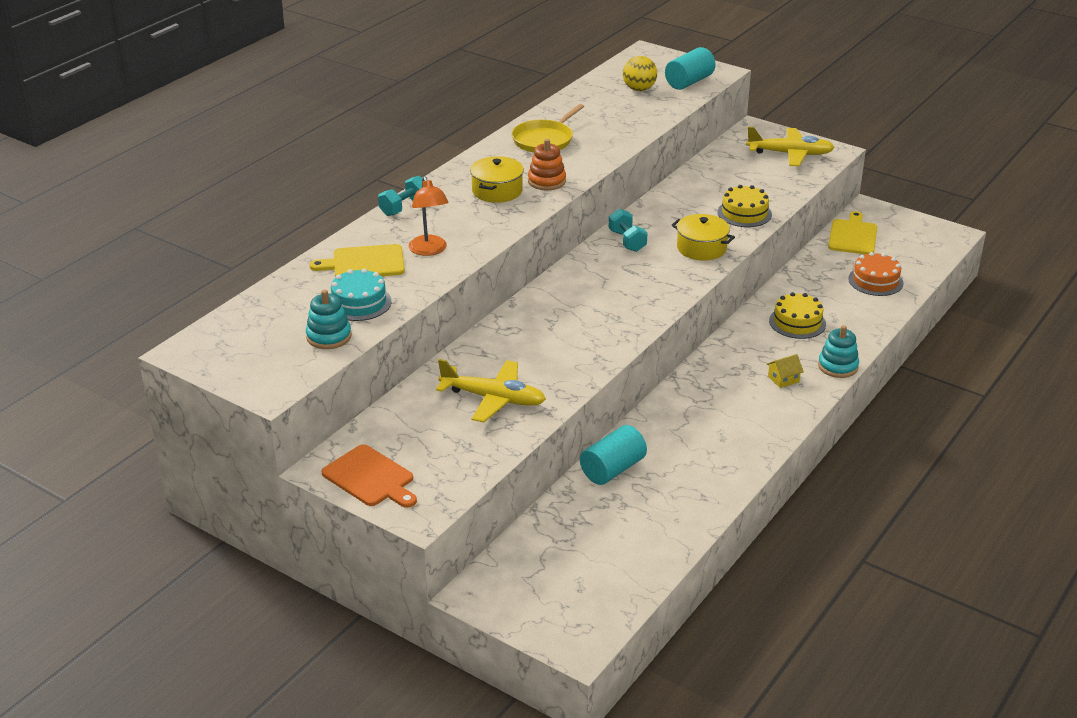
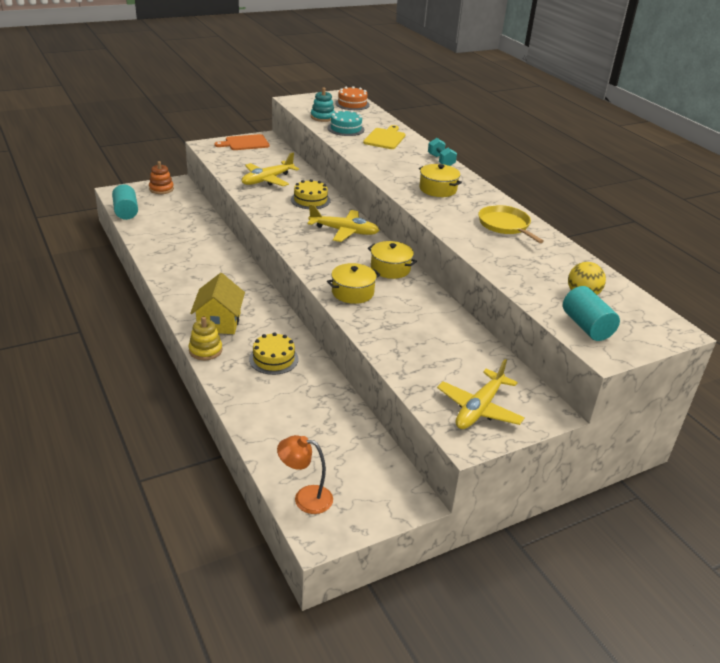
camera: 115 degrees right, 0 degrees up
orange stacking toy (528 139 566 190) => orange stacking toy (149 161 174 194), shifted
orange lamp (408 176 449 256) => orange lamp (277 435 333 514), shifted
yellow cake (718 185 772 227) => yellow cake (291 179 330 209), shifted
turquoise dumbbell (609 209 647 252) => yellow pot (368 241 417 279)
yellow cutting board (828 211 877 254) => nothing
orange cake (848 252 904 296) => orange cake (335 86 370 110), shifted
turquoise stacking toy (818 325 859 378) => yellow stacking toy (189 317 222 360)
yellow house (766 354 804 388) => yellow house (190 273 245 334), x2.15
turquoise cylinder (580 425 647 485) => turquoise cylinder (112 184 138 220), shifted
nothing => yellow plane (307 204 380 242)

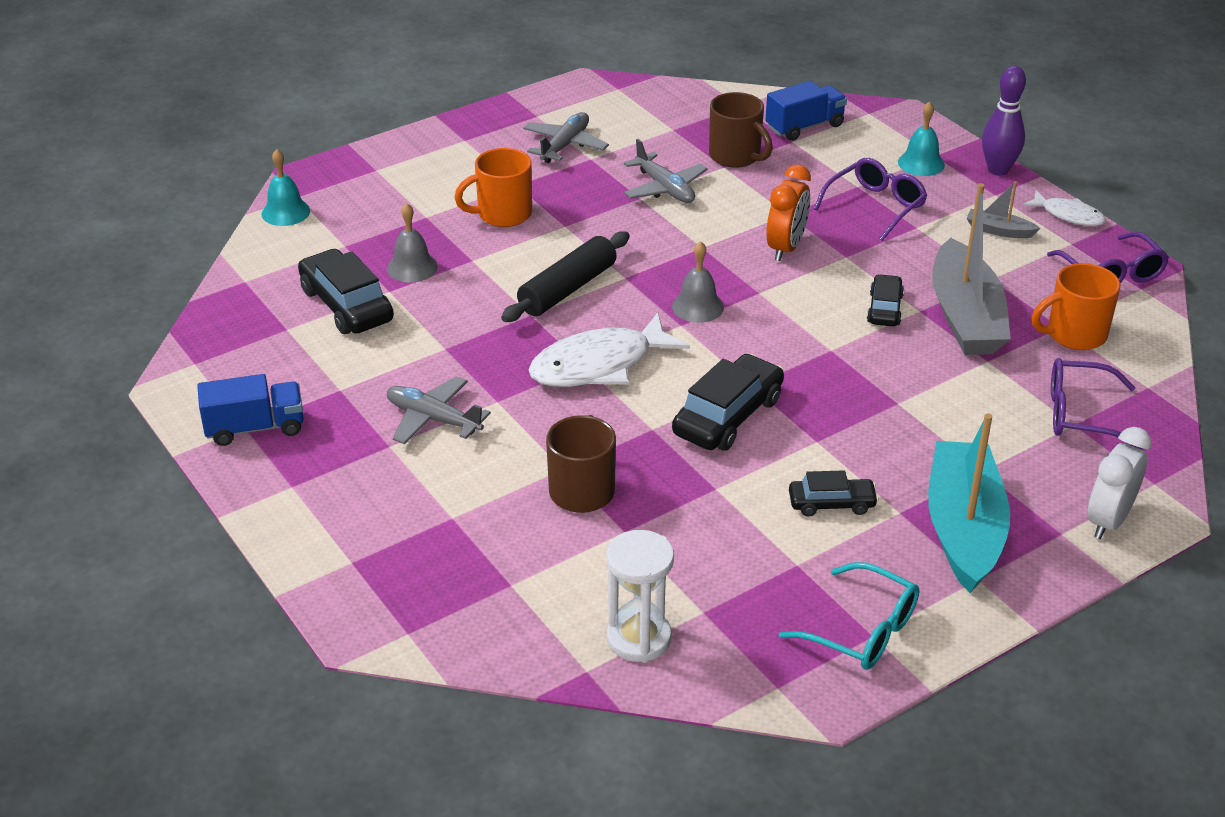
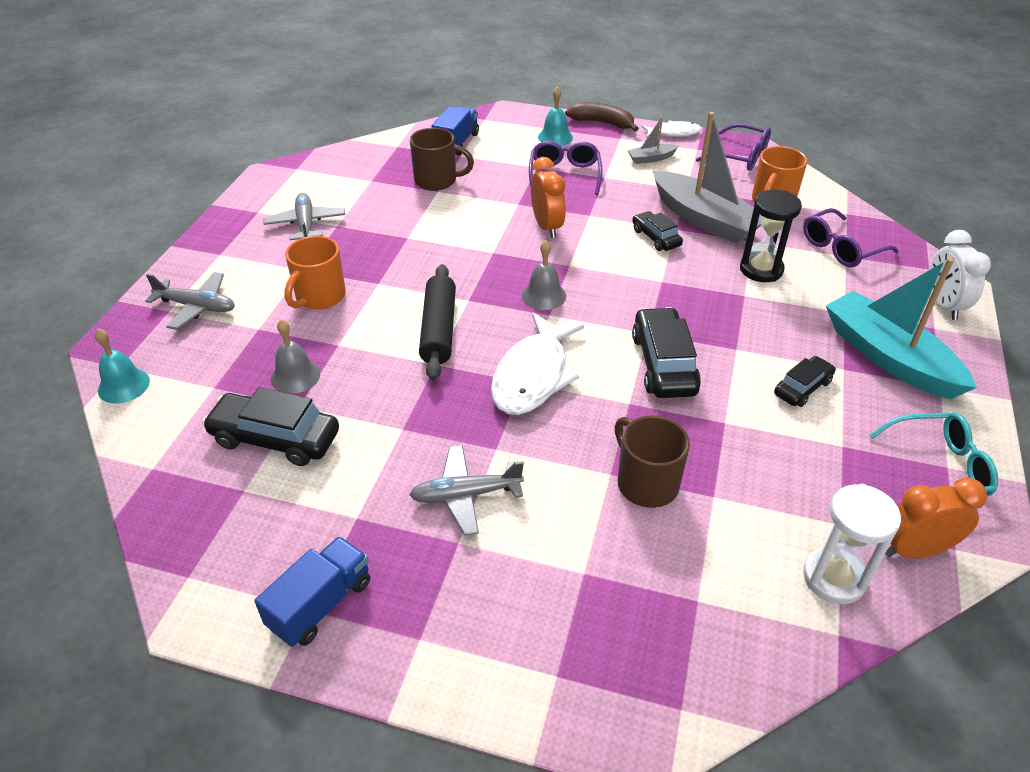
camera: 40 degrees left, 5 degrees up
purple bowling pin (982 66 1026 176) => brown banana (565 102 639 132)
grey plane (624 139 708 203) => grey plane (145 272 235 330), shifted
nothing => black hourglass (740 190 802 282)
nothing => orange clock (885 478 987 559)

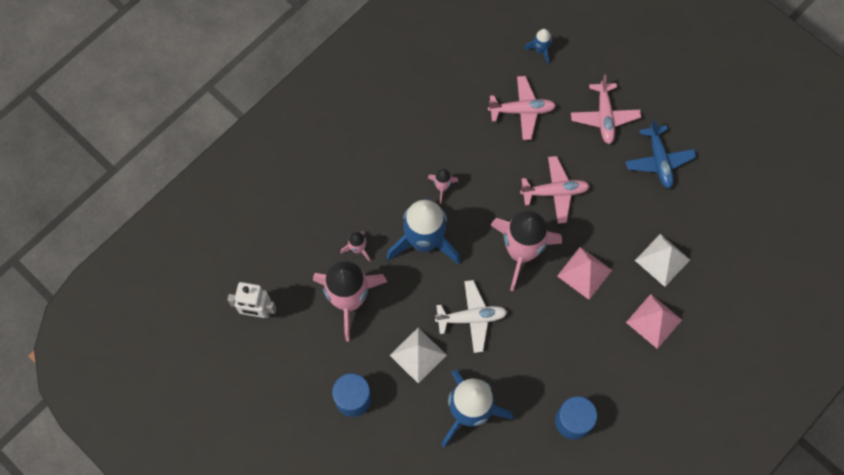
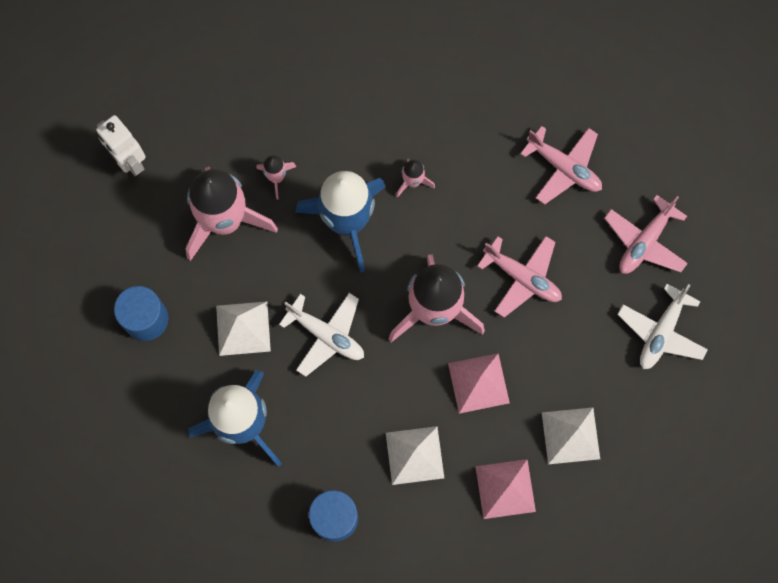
camera: 40 degrees right, 5 degrees up
blue rocket (524 29 552 64) => nothing
blue plane (626 119 697 189) => white plane (617 284 708 369)
nothing => white pyramid (386 426 444 485)

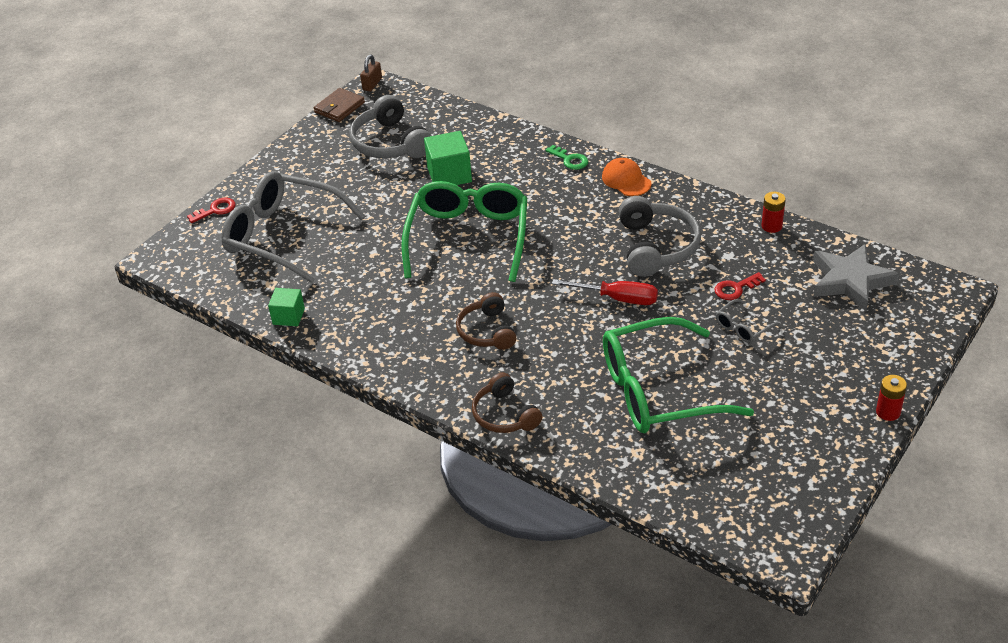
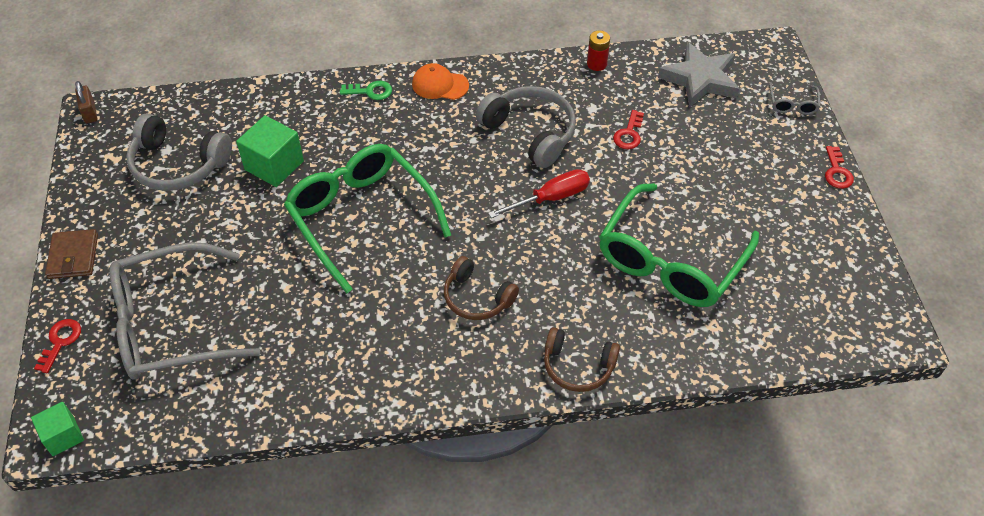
camera: 45 degrees left, 10 degrees up
brown wallet (314 88 365 122) => brown wallet (45 229 98 279), shifted
green cube (268 288 305 326) => green cube (31 402 84 456), shifted
grey glasses (716 299 780 343) => grey glasses (769 82 820 115), shifted
red battery (876 375 907 421) => red key (825 146 854 189)

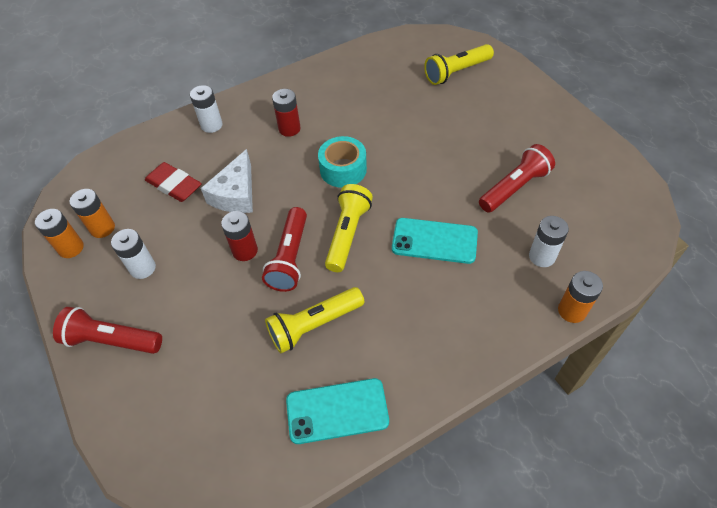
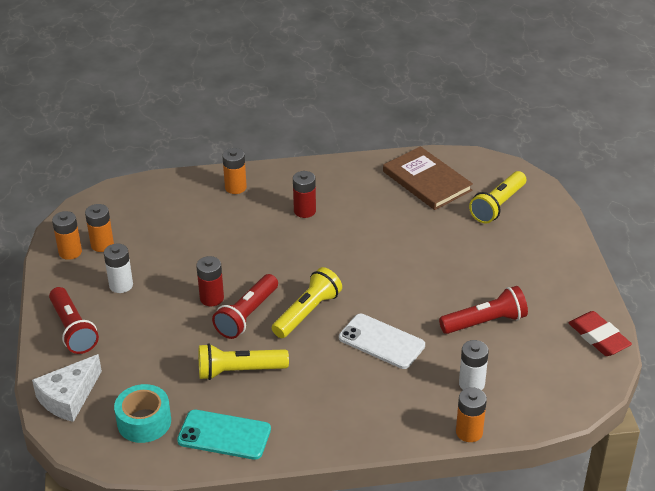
camera: 20 degrees right, 15 degrees down
yellow flashlight (424 44 494 85) => yellow flashlight (469 171 526 224), 45 degrees counterclockwise
white battery (190 85 223 133) => orange battery (222 148 247 194)
turquoise tape (318 136 367 188) => turquoise tape (114 384 171 443), shifted
white cheese (201 149 253 213) => white cheese (32 354 102 422), shifted
red eraser (145 162 202 202) => red eraser (568 311 632 356), shifted
turquoise phone (392 218 478 264) => white phone (339 314 425 369)
red flashlight (53 307 162 354) => red flashlight (49 287 99 354), 150 degrees counterclockwise
nothing => brown book (383 146 473 210)

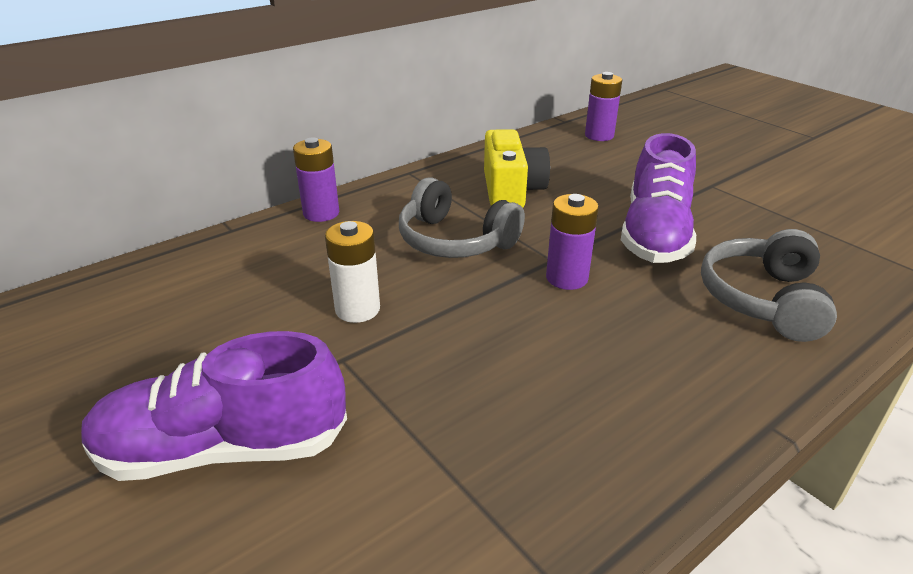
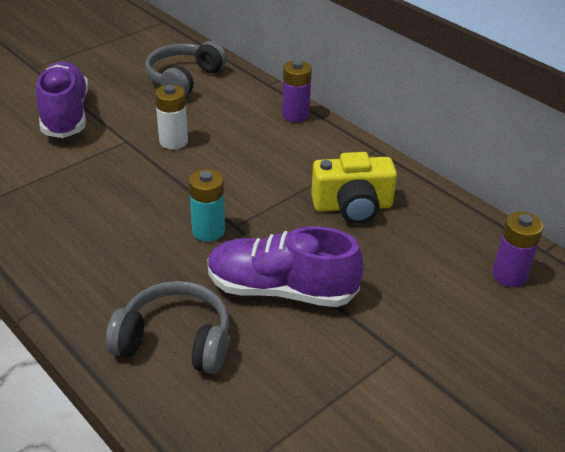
camera: 85 degrees right, 5 degrees up
grey headphones (399 177 525 258) => grey headphones (145 41 227 96), shifted
purple battery (546 194 599 290) => turquoise battery (189 169 225 242)

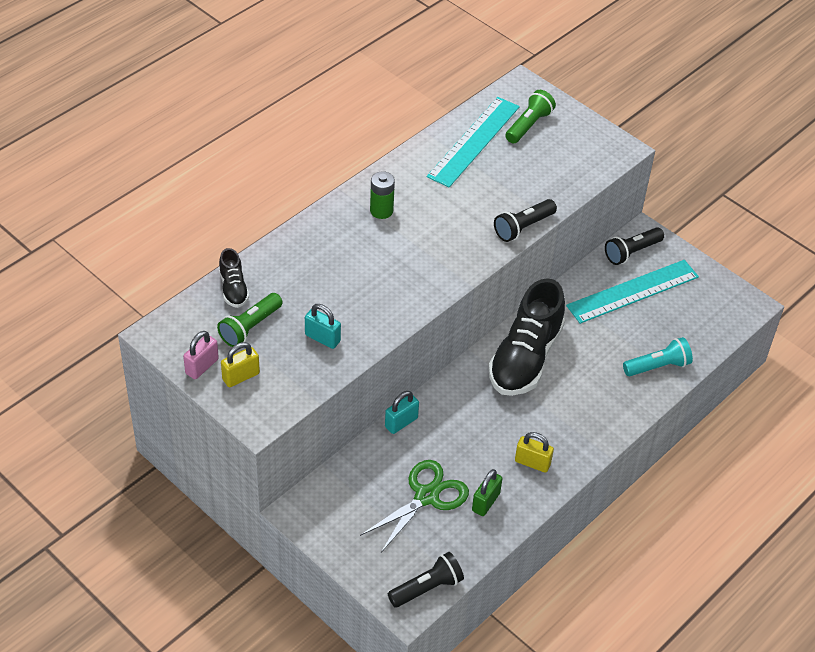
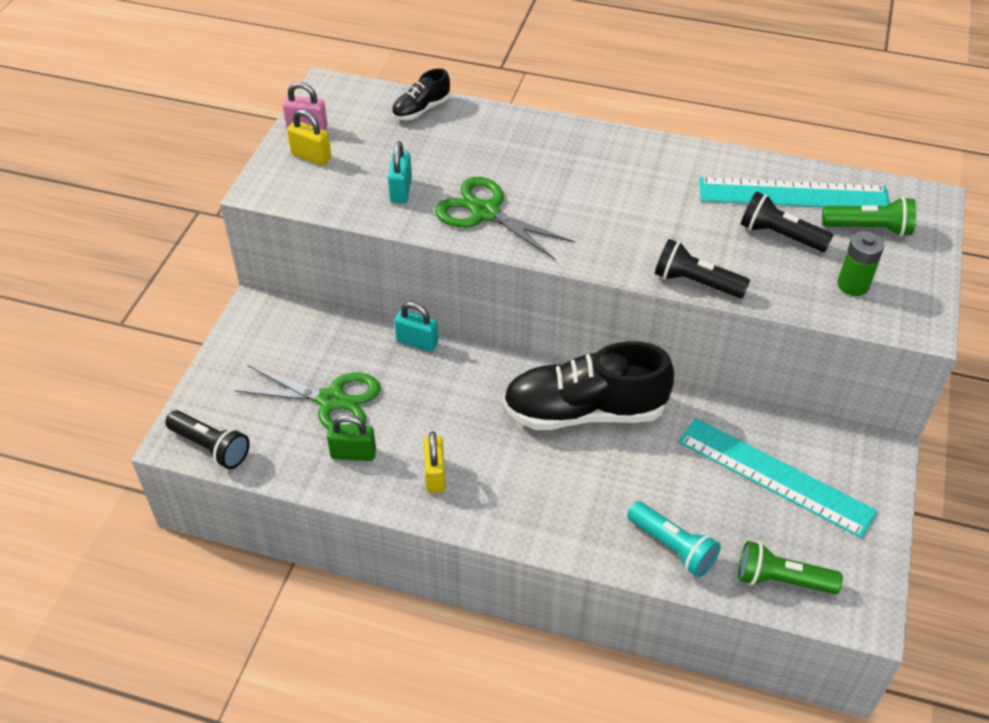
camera: 65 degrees right, 0 degrees up
green battery (370 171 395 219) => green battery (837 231 885 296), shifted
black flashlight (605 227 664 265) => black flashlight (741 191 833 252), shifted
green flashlight (217 293 283 347) => green flashlight (738 541 843 594), shifted
nothing => green scissors (435 177 575 260)

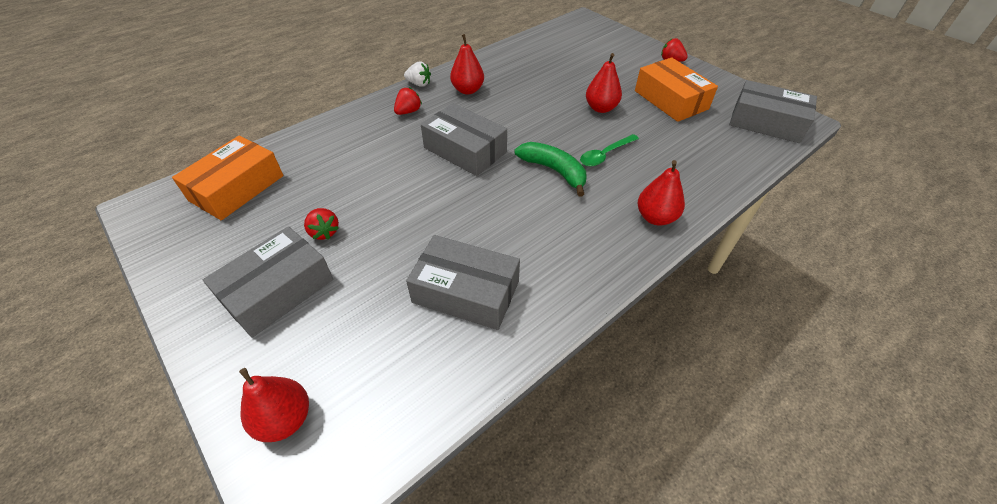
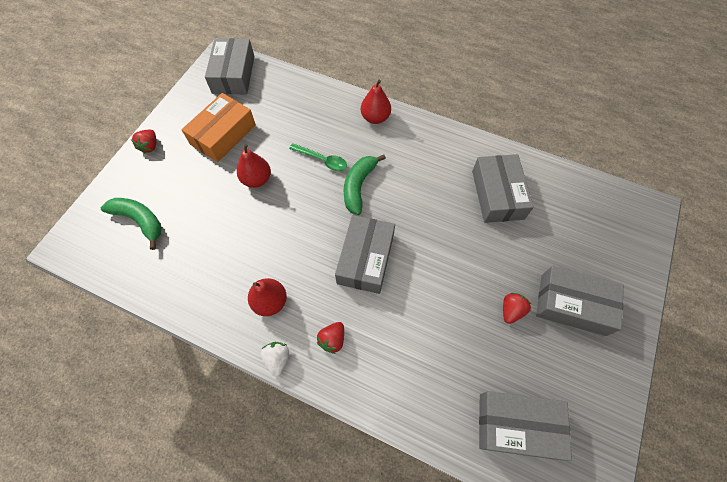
camera: 115 degrees left, 15 degrees up
red strawberry (394 87 422 115) => red strawberry (317 322 344 354), 75 degrees counterclockwise
orange box (172 136 283 220) => grey box (479 391 572 461)
red pear (239 368 309 442) => nothing
nothing => green banana (101 198 162 250)

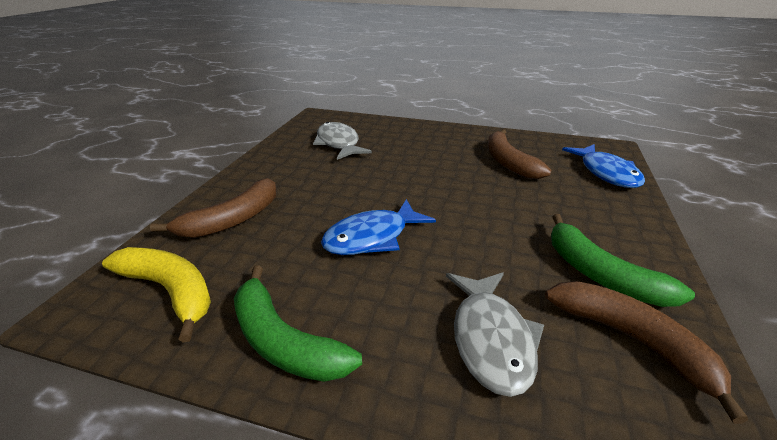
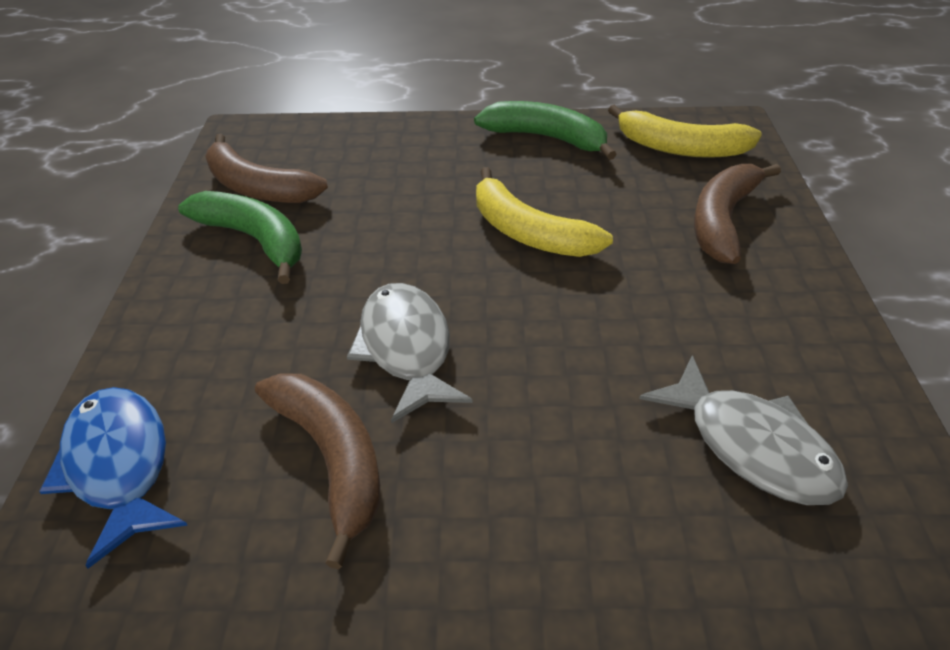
camera: 165 degrees right, 10 degrees up
blue fish (321 199 436 255) => yellow banana (476 167 613 257)
grey fish (446 272 544 397) => grey fish (347 283 473 423), shifted

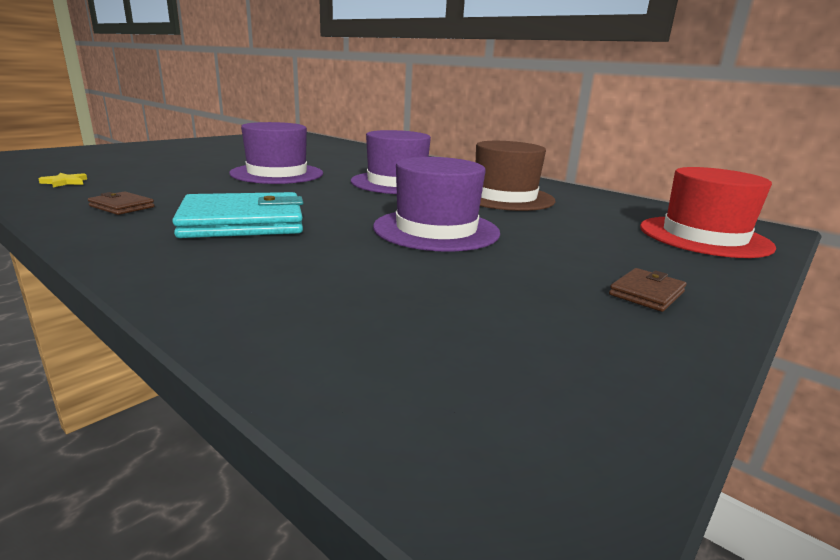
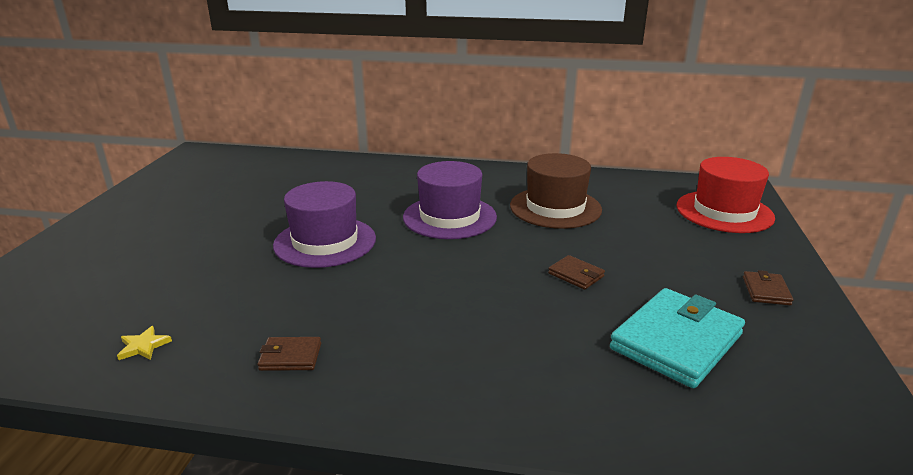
camera: 30 degrees left, 5 degrees up
purple hat (373 157 500 252) => brown wallet (548 255 605 290)
turquoise wallet (172 192 303 238) => turquoise wallet (610 288 745 388), shifted

